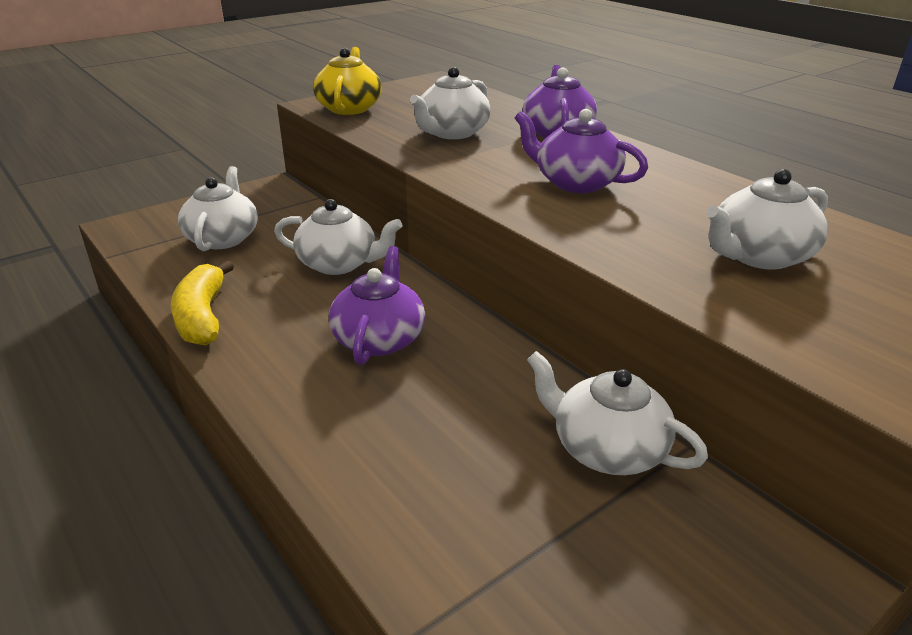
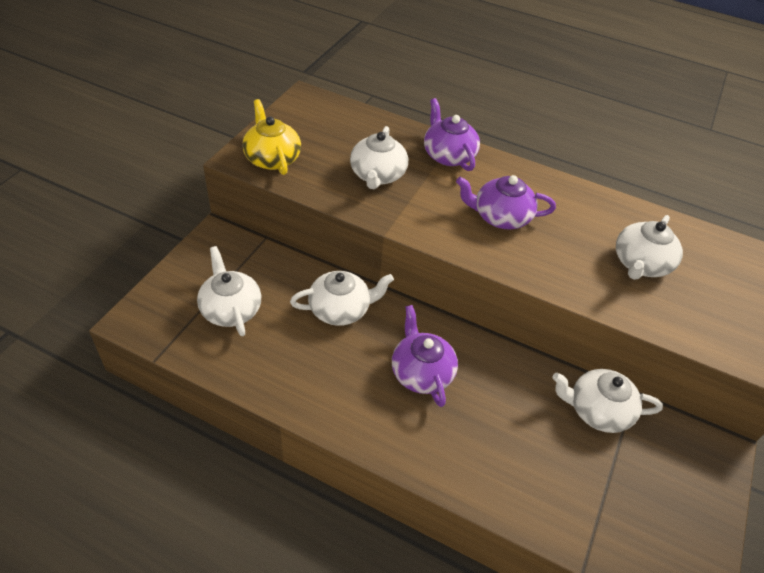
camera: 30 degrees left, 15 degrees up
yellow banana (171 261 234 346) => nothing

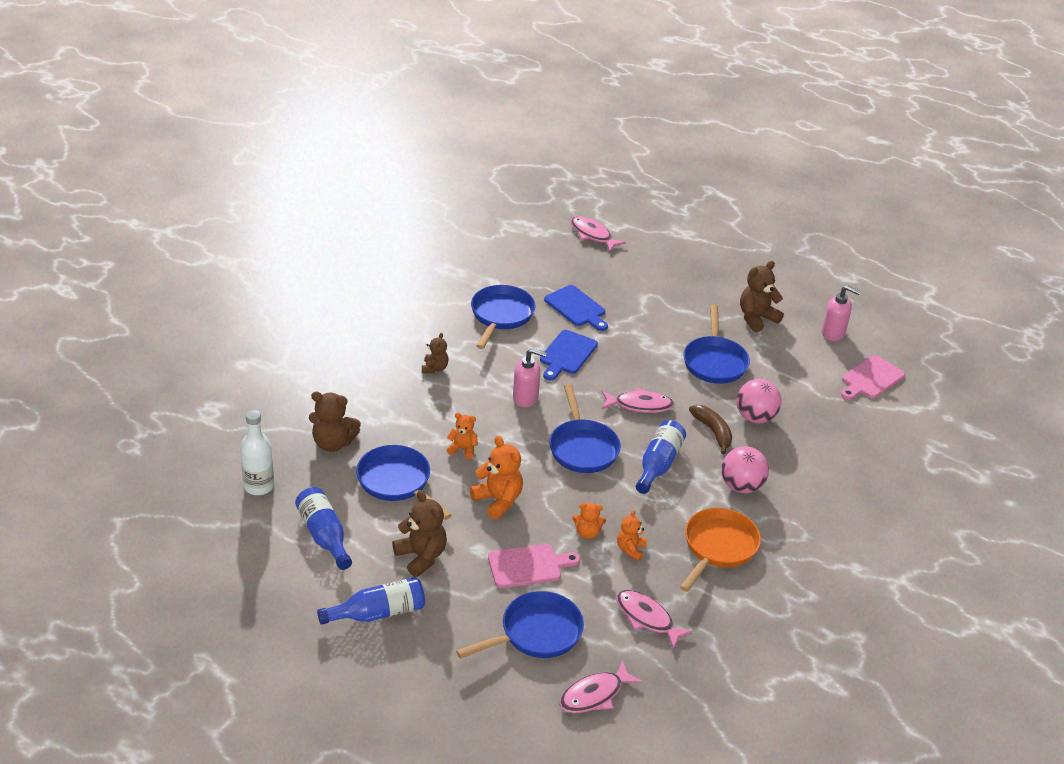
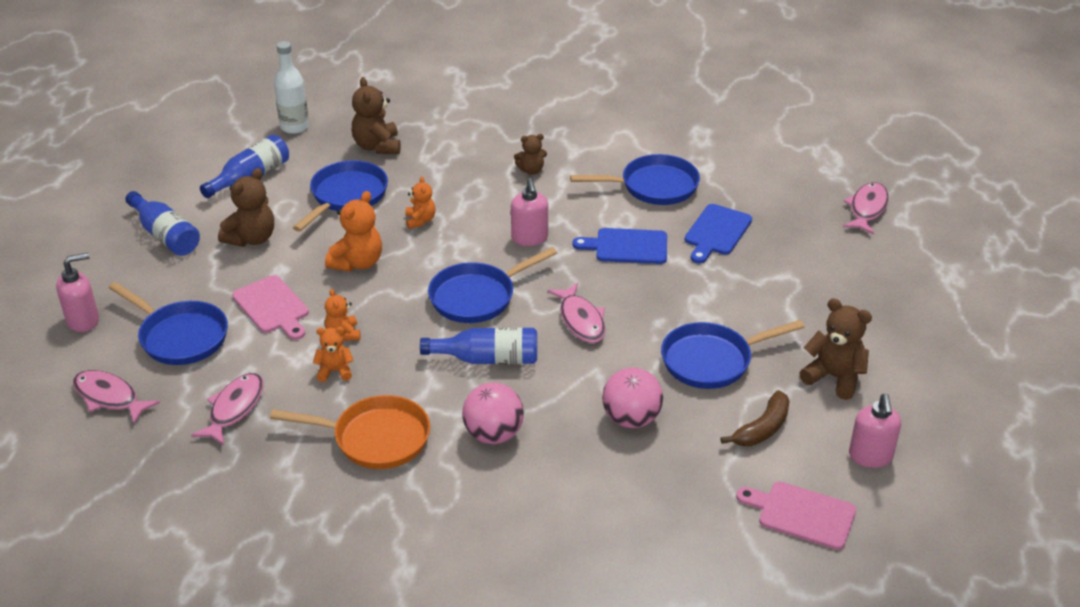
camera: 70 degrees right, 0 degrees up
brown banana (689 405 732 454) => brown banana (720 390 790 446), shifted
nothing => pink soap dispenser (56 253 99 332)

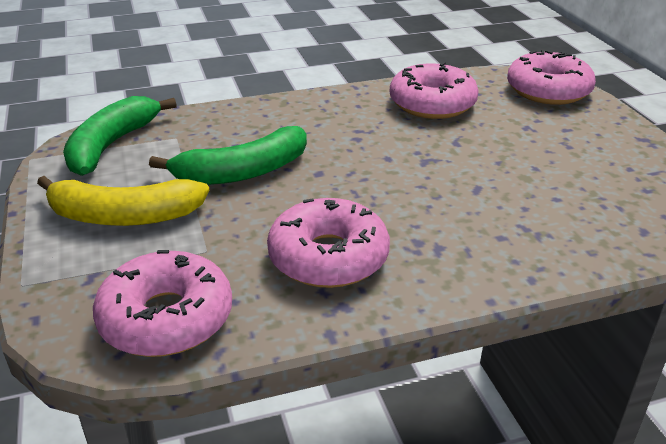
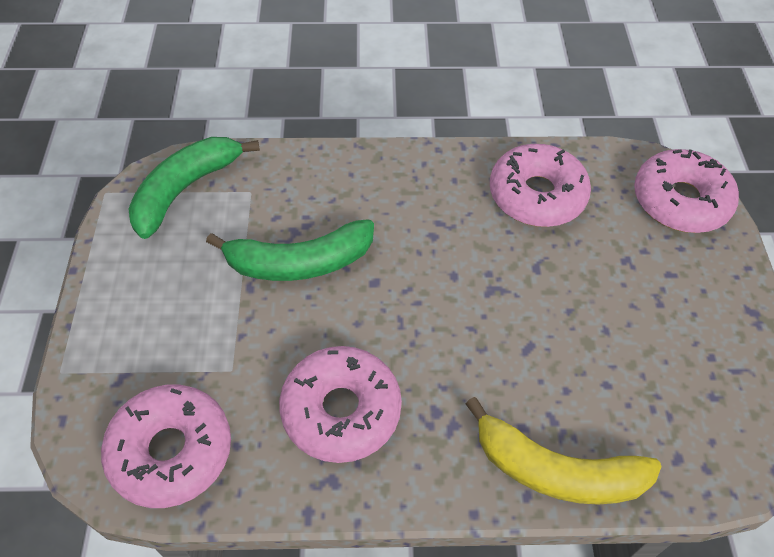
camera: 15 degrees right, 20 degrees up
yellow banana (37 176 210 226) => yellow banana (466 397 662 505), shifted

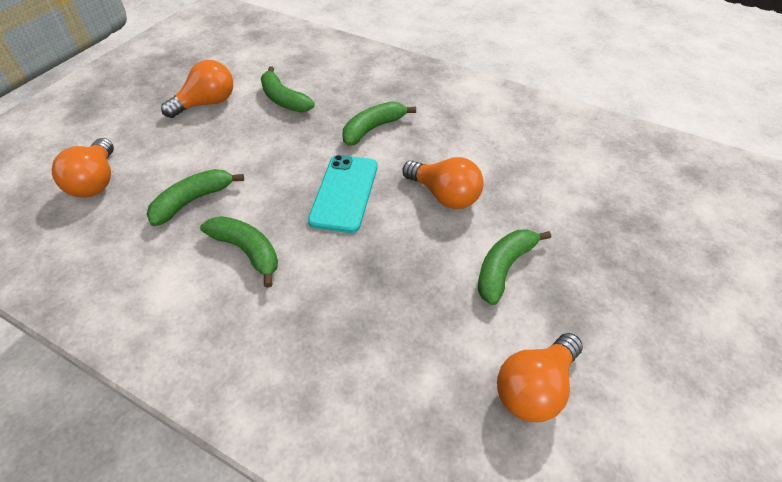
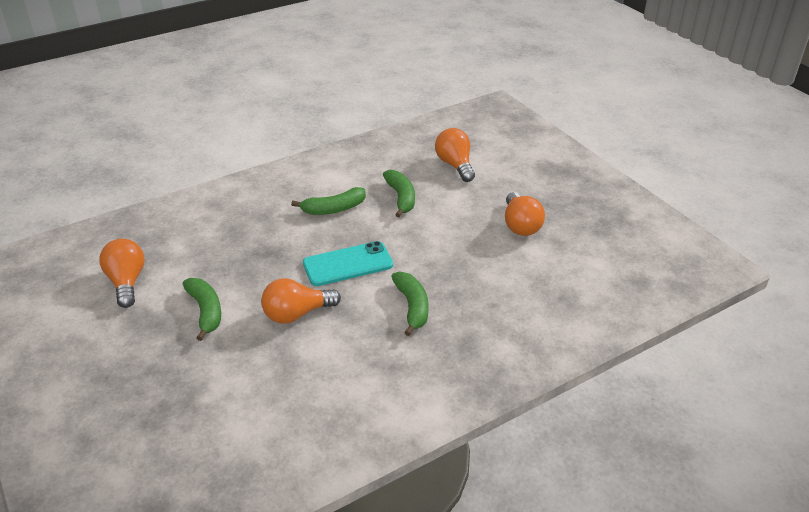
camera: 120 degrees right, 10 degrees down
green banana (261 67 315 112) => nothing
orange light bulb (52 138 114 198) => orange light bulb (435 128 475 182), 45 degrees clockwise
turquoise phone (308 155 377 233) => turquoise phone (303 241 393 286), 60 degrees counterclockwise

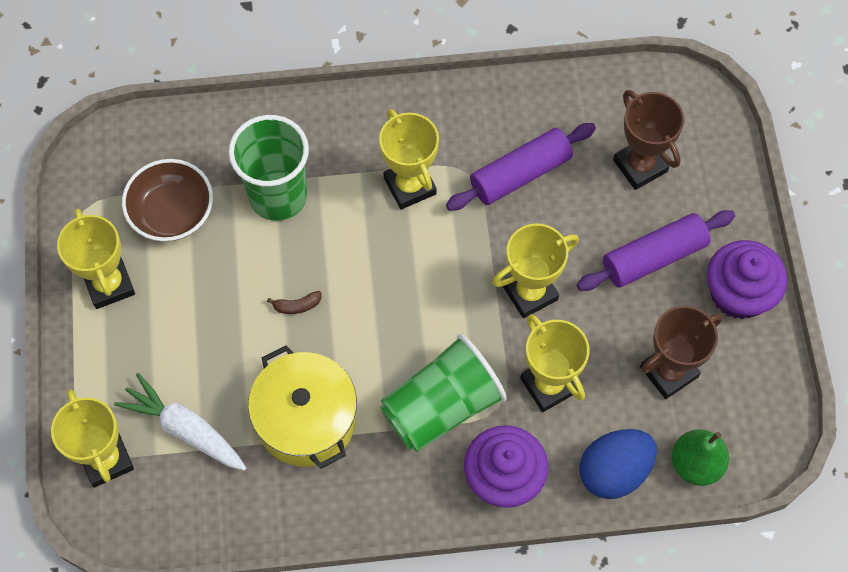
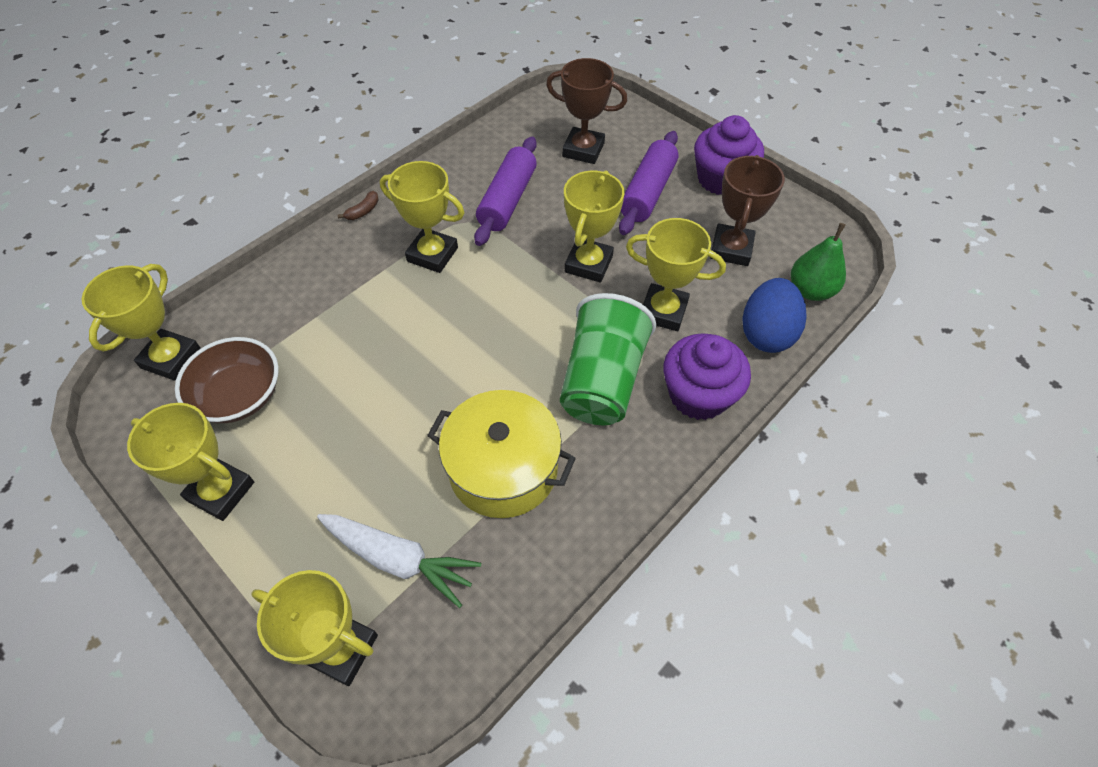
camera: 40 degrees left, 10 degrees down
green cup (228 115 309 221) => nothing
brown banana (267 291 321 314) => brown banana (338 191 379 220), shifted
white carrot (114 373 246 471) => white carrot (317 514 481 608), 150 degrees counterclockwise
nothing => yellow trophy (82 264 201 381)

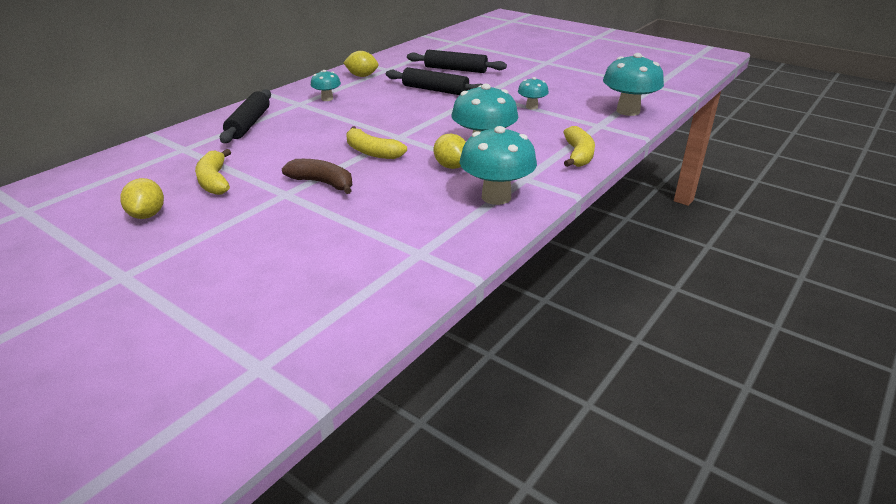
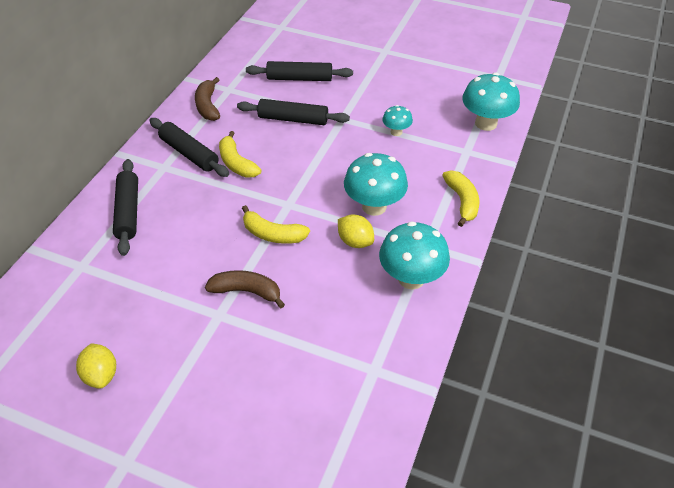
camera: 15 degrees left, 15 degrees up
yellow lemon (343 51 378 77) => brown banana (195 77 220 121)
turquoise mushroom (311 70 341 101) => black rolling pin (149 118 229 177)
yellow banana (195 149 231 195) => yellow banana (219 131 261 178), shifted

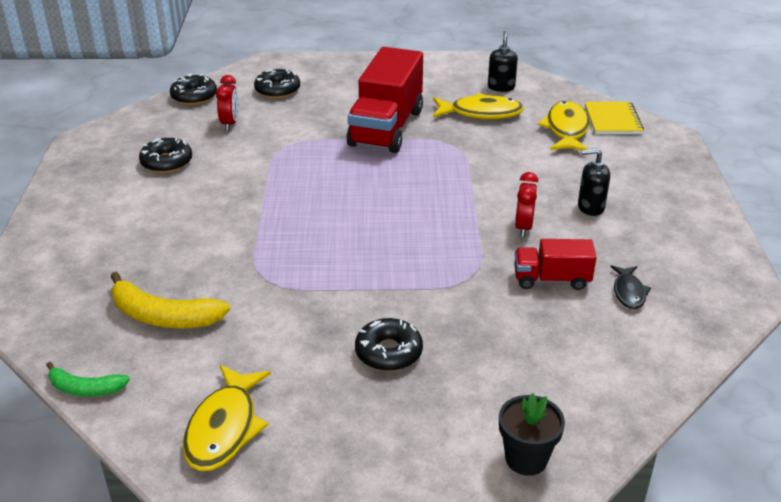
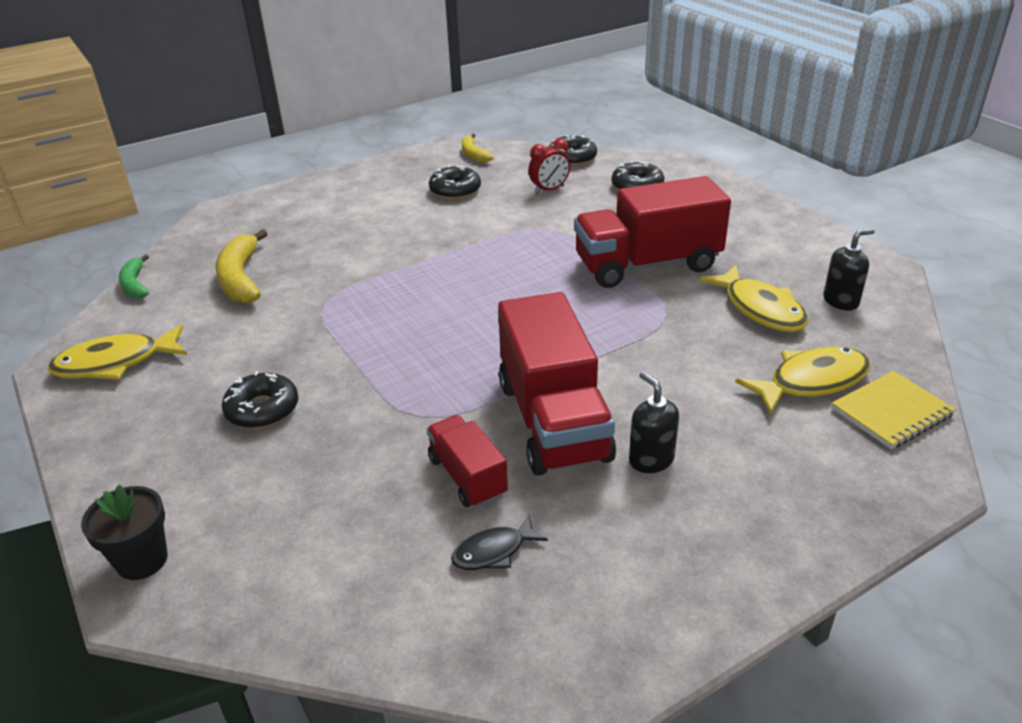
camera: 60 degrees right, 0 degrees up
red clock (515 172 538 237) => red truck (498 292 616 476)
nothing => yellow banana (462 134 494 163)

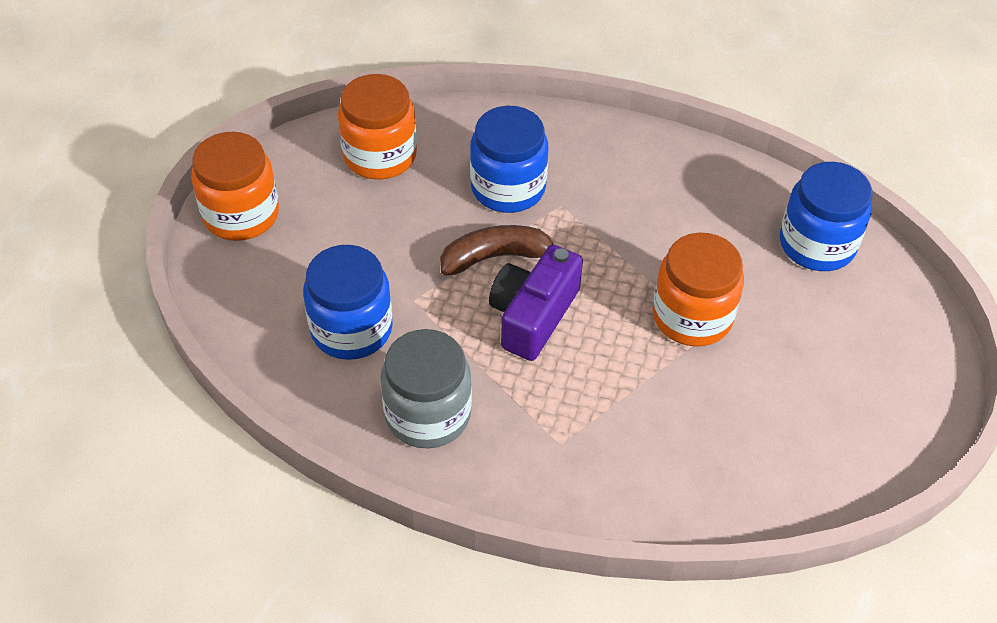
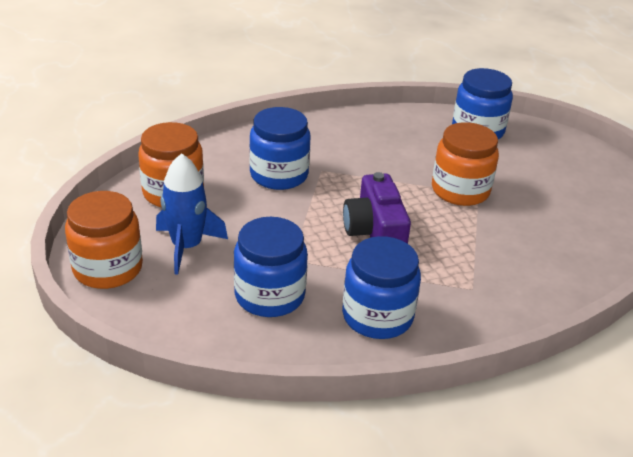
camera: 40 degrees left, 15 degrees down
brown banana (440 225 554 276) => nothing
grey jar (380 329 472 448) => blue jar (342 236 421 339)
nothing => blue rocket (156 153 228 275)

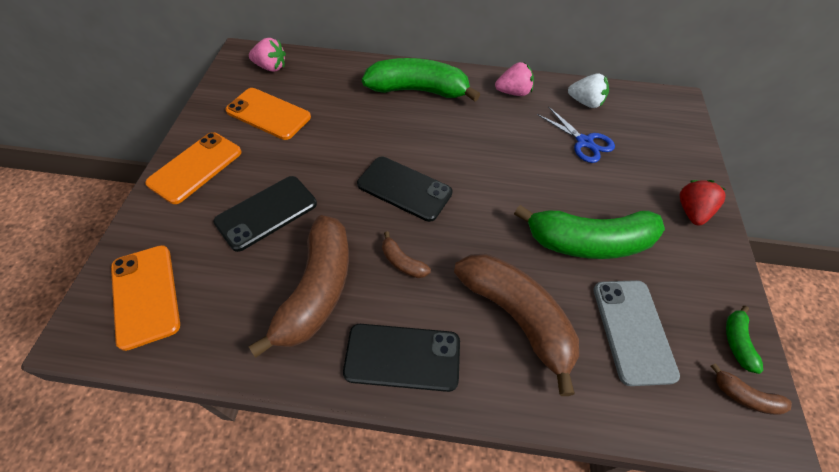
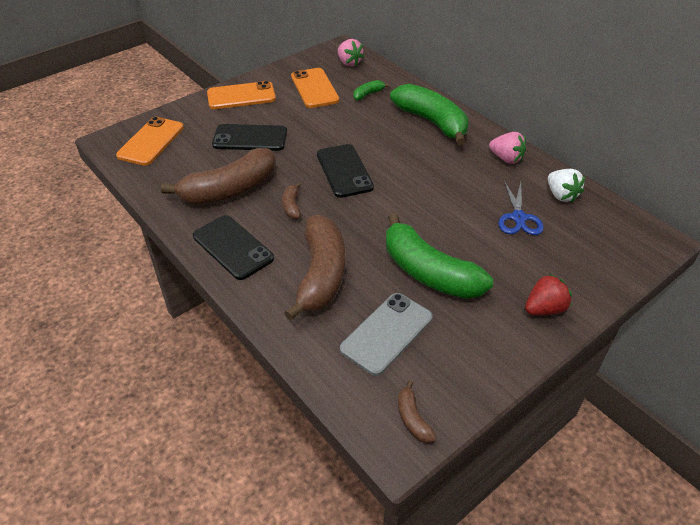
camera: 45 degrees right, 10 degrees down
green banana (726 306 763 374) => green banana (353 80 390 101), shifted

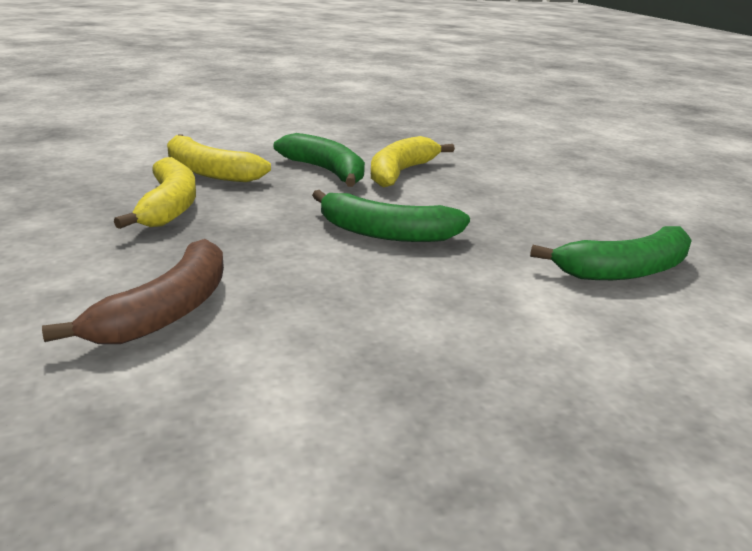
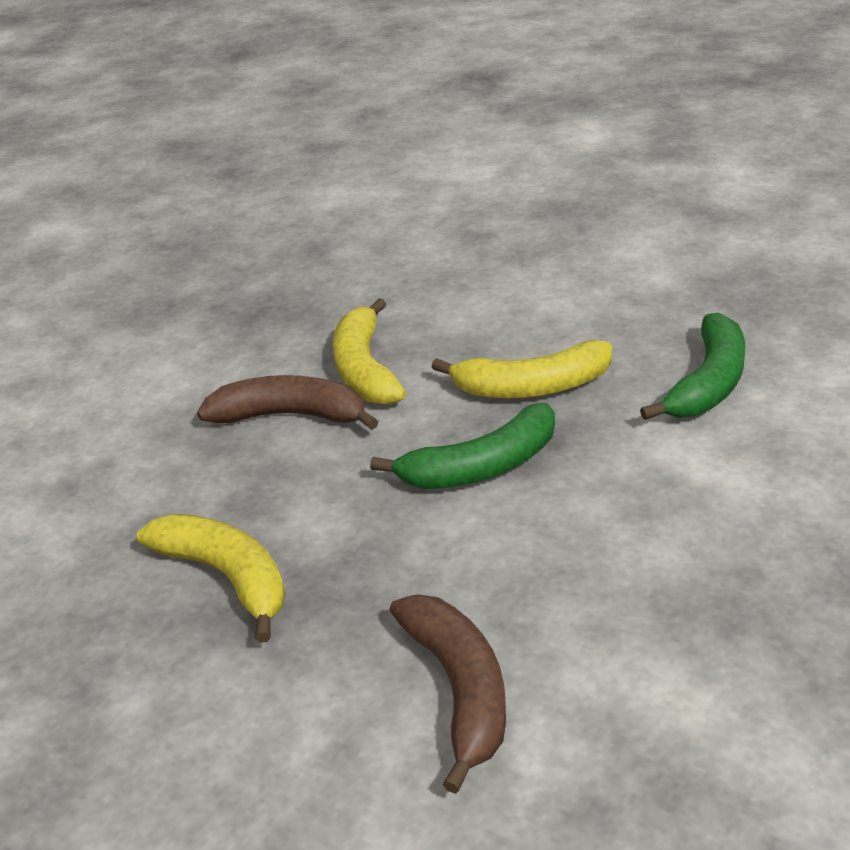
camera: 35 degrees left, 10 degrees up
green banana (274 133 365 187) => brown banana (197 375 379 430)
yellow banana (167 135 271 182) => yellow banana (432 340 612 398), shifted

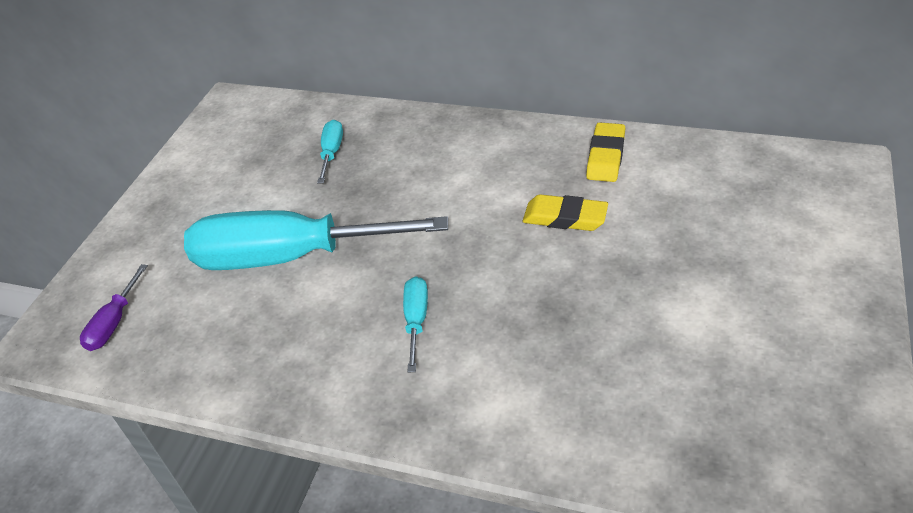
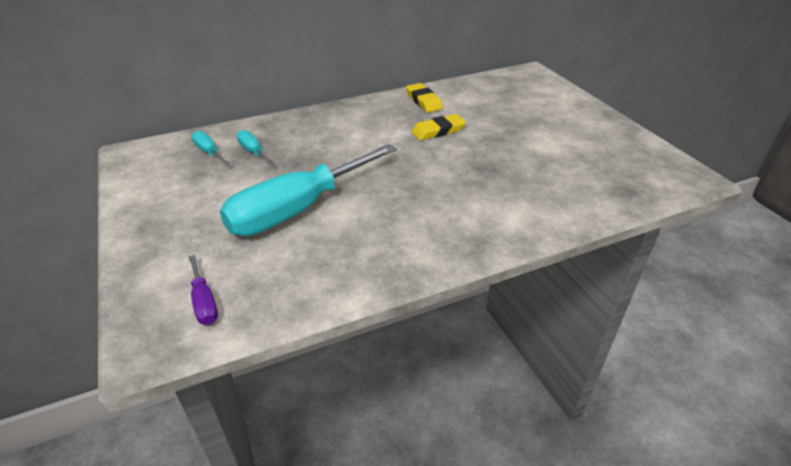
camera: 45 degrees left, 5 degrees down
turquoise screwdriver (403 276 428 373) => turquoise screwdriver (192 131 230 165), shifted

